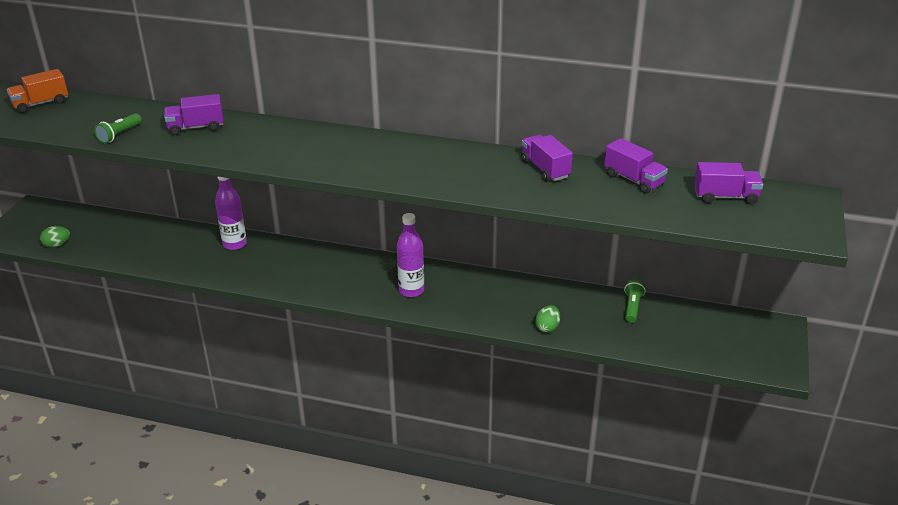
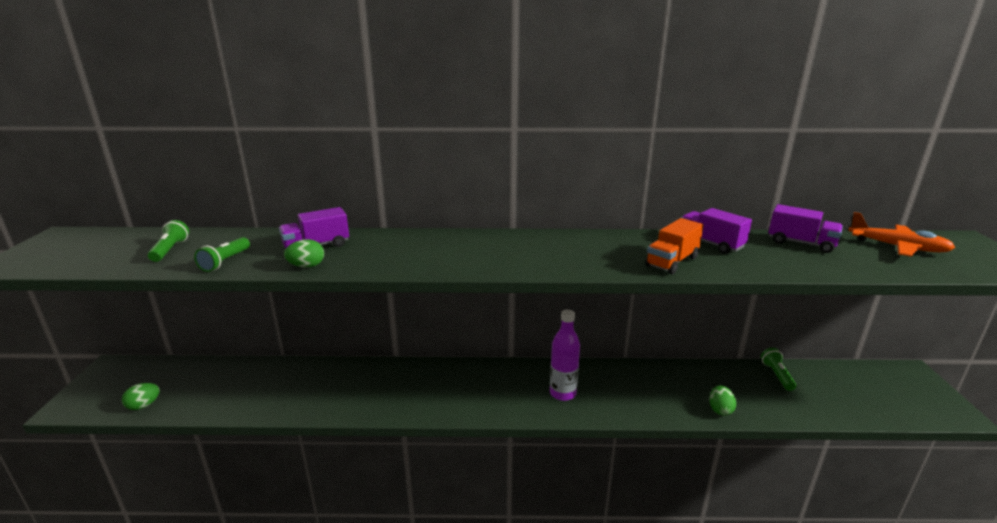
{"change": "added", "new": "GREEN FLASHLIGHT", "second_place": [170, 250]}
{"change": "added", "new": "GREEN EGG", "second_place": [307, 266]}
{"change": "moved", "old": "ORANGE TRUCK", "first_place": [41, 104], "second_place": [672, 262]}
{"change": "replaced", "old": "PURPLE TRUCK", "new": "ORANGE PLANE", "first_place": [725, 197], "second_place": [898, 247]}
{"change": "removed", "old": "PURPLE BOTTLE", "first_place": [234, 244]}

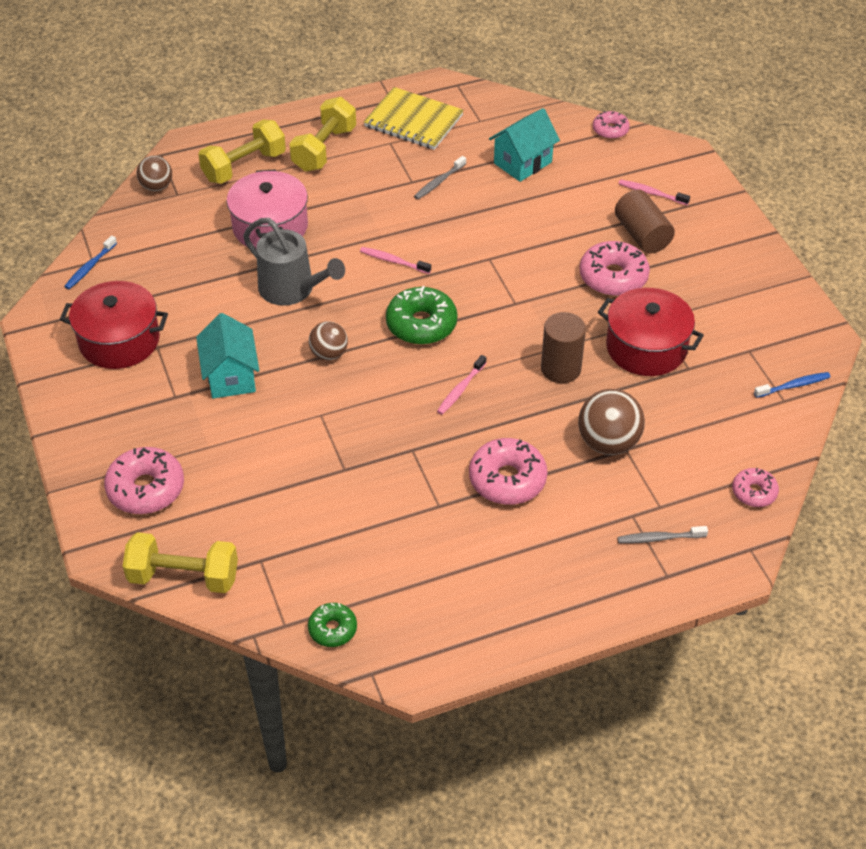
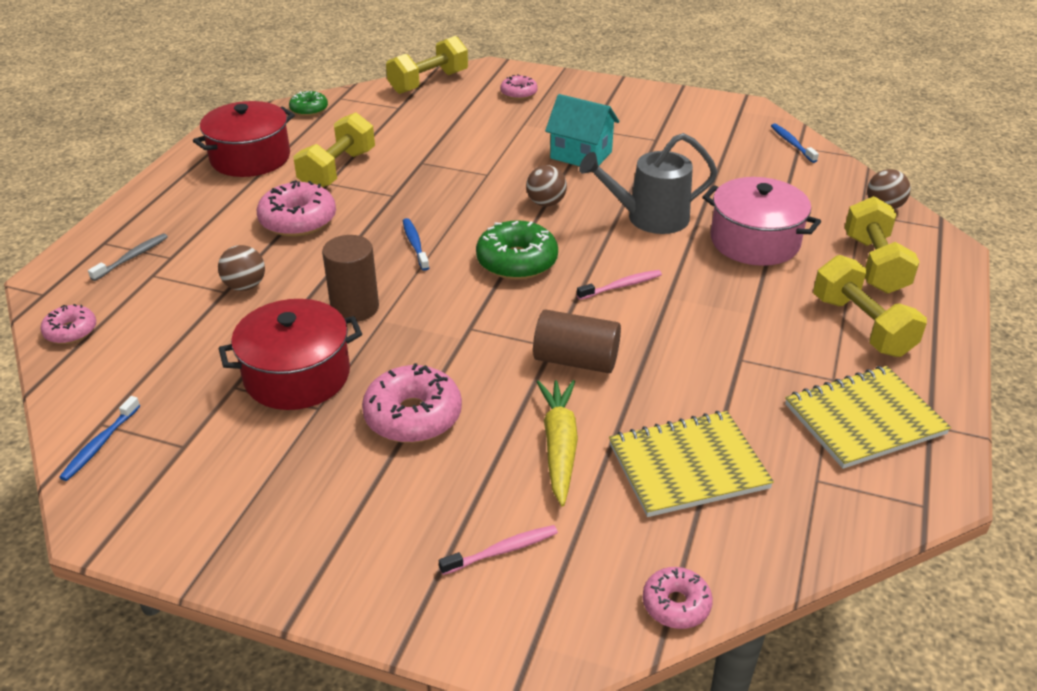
{"change": "moved", "old": "RED POT", "first_place": [119, 340], "second_place": [250, 158]}
{"change": "resized", "old": "BROWN BALL", "first_place": [608, 442], "second_place": [245, 286], "factor": 0.63}
{"change": "added", "new": "YELLOW DUMBBELL", "second_place": [337, 170]}
{"change": "recoloured", "old": "PINK TOOTHBRUSH", "new": "BLUE TOOTHBRUSH", "first_place": [460, 389], "second_place": [415, 244]}
{"change": "resized", "old": "PINK DONUT", "first_place": [146, 489], "second_place": [518, 93], "factor": 0.58}
{"change": "moved", "old": "BROWN CYLINDER", "first_place": [642, 235], "second_place": [576, 360]}
{"change": "added", "new": "YELLOW CARROT", "second_place": [559, 446]}
{"change": "replaced", "old": "TURQUOISE HOUSE", "new": "YELLOW NOTEBOOK", "first_place": [522, 163], "second_place": [688, 466]}
{"change": "removed", "old": "GREY TOOTHBRUSH", "first_place": [439, 182]}

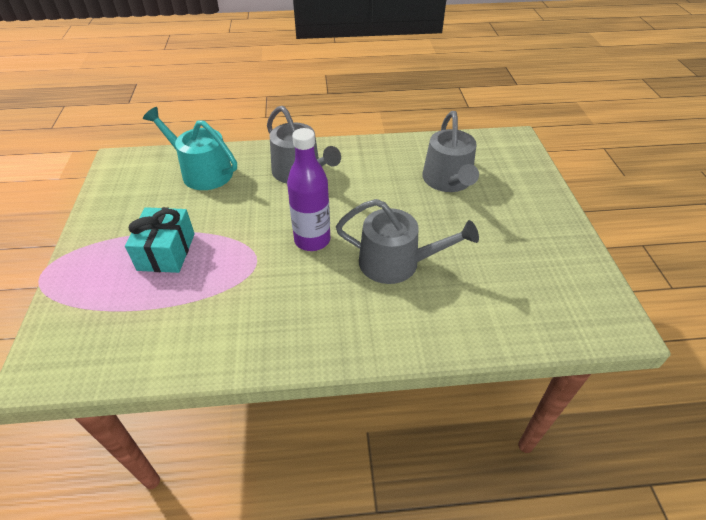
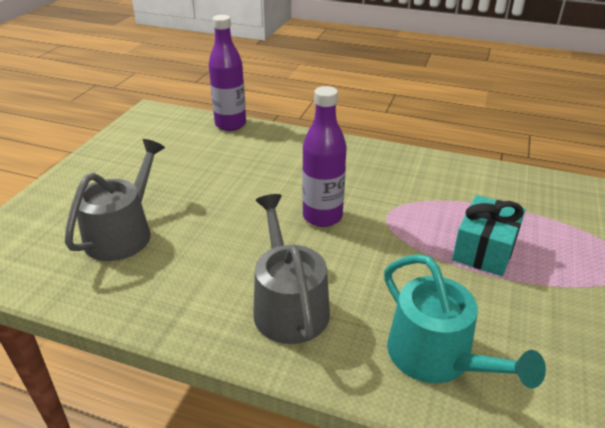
{"change": "added", "new": "PURPLE BOTTLE", "second_place": [230, 124]}
{"change": "removed", "old": "GREY WATERING CAN", "first_place": [397, 263]}

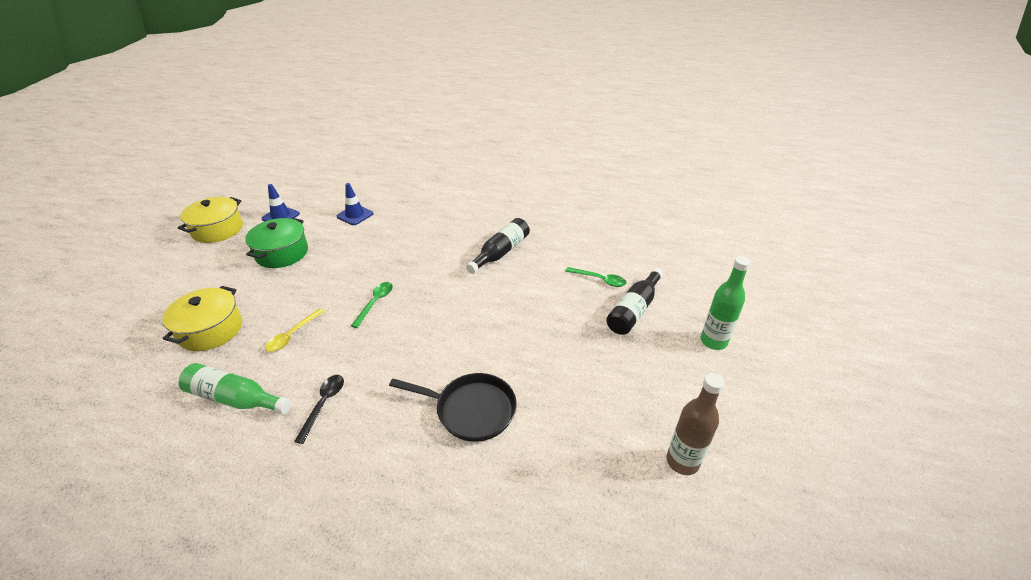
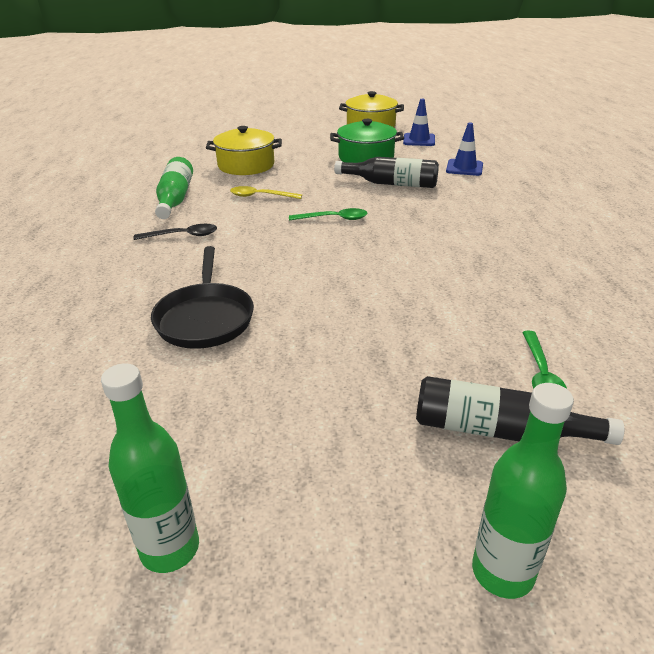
{"change": "recoloured", "old": "BROWN BOTTLE", "new": "GREEN BOTTLE", "first_place": [682, 461], "second_place": [170, 549]}
{"change": "moved", "old": "BLACK BOTTLE", "first_place": [501, 252], "second_place": [391, 184]}

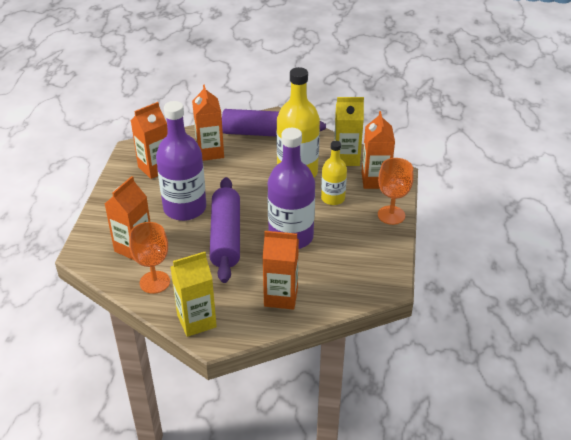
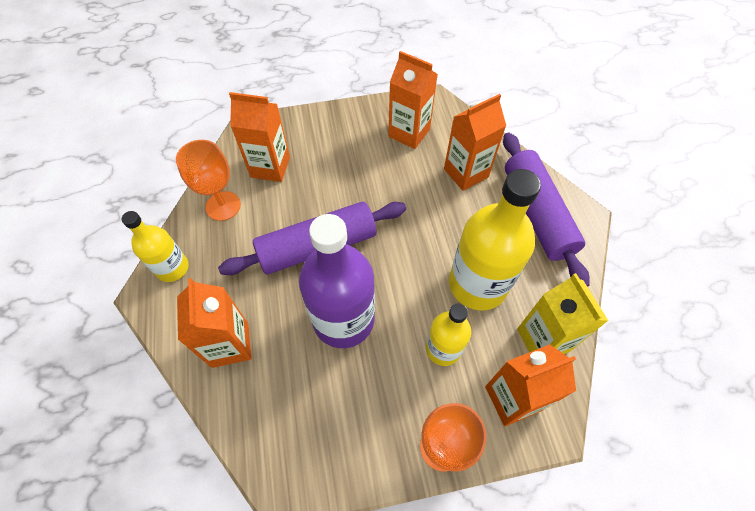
{"change": "replaced", "old": "YELLOW CARTON", "new": "YELLOW BOTTLE", "first_place": [196, 321], "second_place": [172, 268]}
{"change": "removed", "old": "PURPLE BOTTLE", "first_place": [185, 208]}

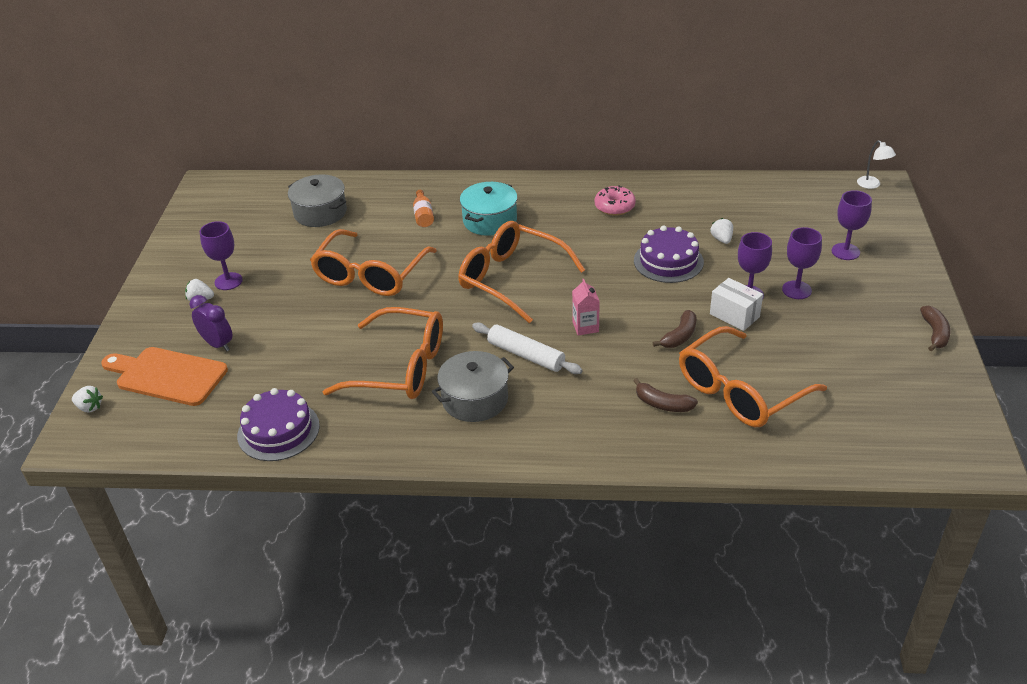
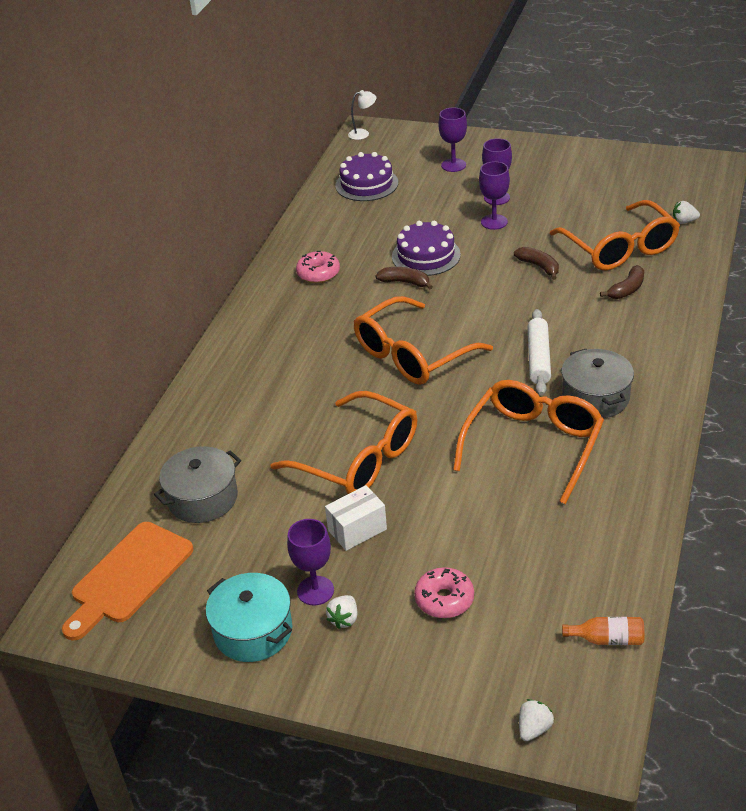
{"change": "moved", "old": "ORANGE CUTTING BOARD", "first_place": [167, 376], "second_place": [128, 577]}
{"change": "moved", "old": "TURQUOISE POT", "first_place": [490, 220], "second_place": [253, 631]}
{"change": "moved", "old": "WHITE BOX", "first_place": [734, 315], "second_place": [357, 530]}
{"change": "moved", "old": "PURPLE CAKE", "first_place": [278, 430], "second_place": [366, 184]}
{"change": "moved", "old": "BROWN BANANA", "first_place": [934, 333], "second_place": [405, 282]}
{"change": "replaced", "old": "PURPLE CLOCK", "new": "PINK DONUT", "first_place": [217, 344], "second_place": [444, 599]}
{"change": "turned", "old": "WHITE ROLLING PIN", "first_place": [526, 355], "second_place": [538, 358], "degrees": -45}
{"change": "moved", "old": "ORANGE BOTTLE", "first_place": [423, 215], "second_place": [607, 639]}
{"change": "moved", "old": "WHITE STRAWBERRY", "first_place": [721, 239], "second_place": [683, 221]}
{"change": "removed", "old": "PINK CARTON", "first_place": [585, 327]}

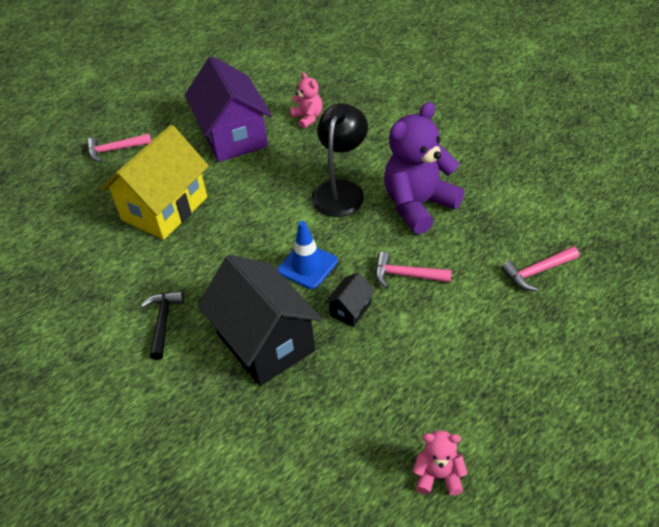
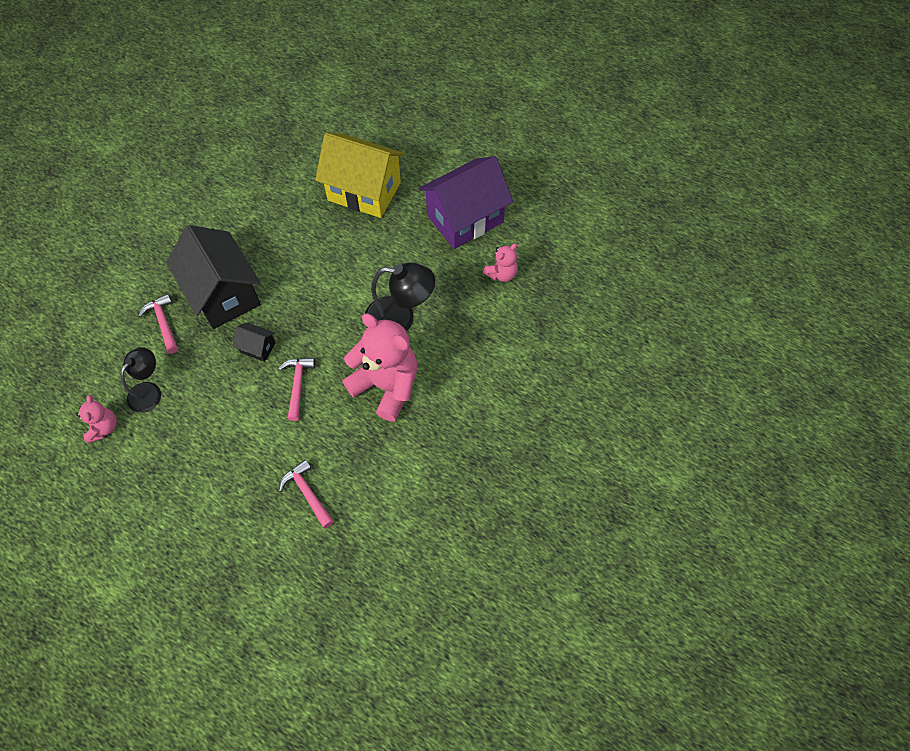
{"change": "added", "new": "BLACK LAMP", "second_place": [149, 391]}
{"change": "moved", "old": "PINK HAMMER", "first_place": [115, 150], "second_place": [163, 323]}
{"change": "turned", "old": "BLACK HOUSE", "first_place": [265, 342], "second_place": [223, 294], "degrees": -75}
{"change": "recoloured", "old": "PURPLE TEDDY BEAR", "new": "PINK TEDDY BEAR", "first_place": [418, 205], "second_place": [386, 386]}
{"change": "removed", "old": "BLACK HAMMER", "first_place": [163, 322]}
{"change": "removed", "old": "BLUE TRAFFIC CONE", "first_place": [307, 266]}

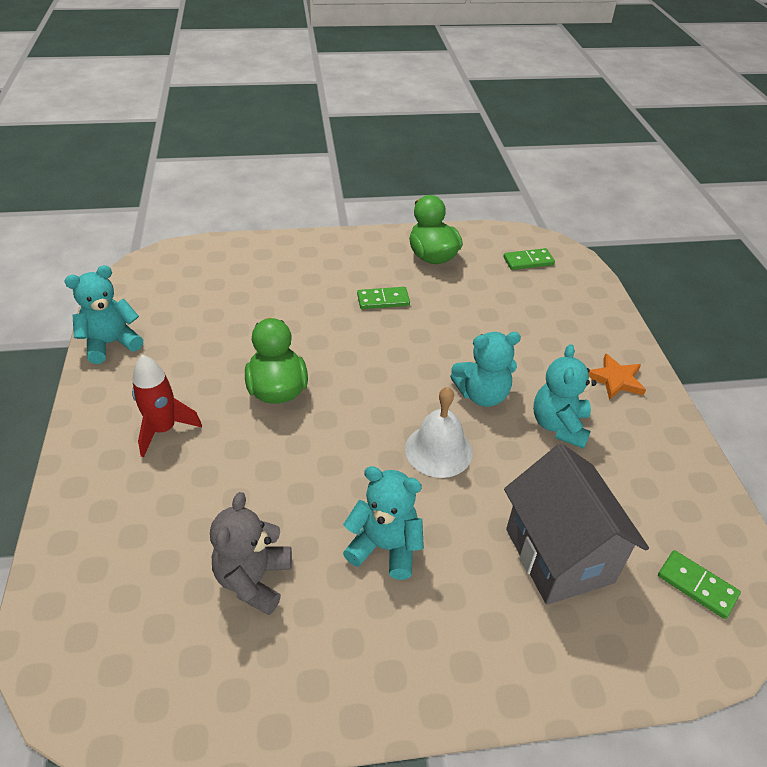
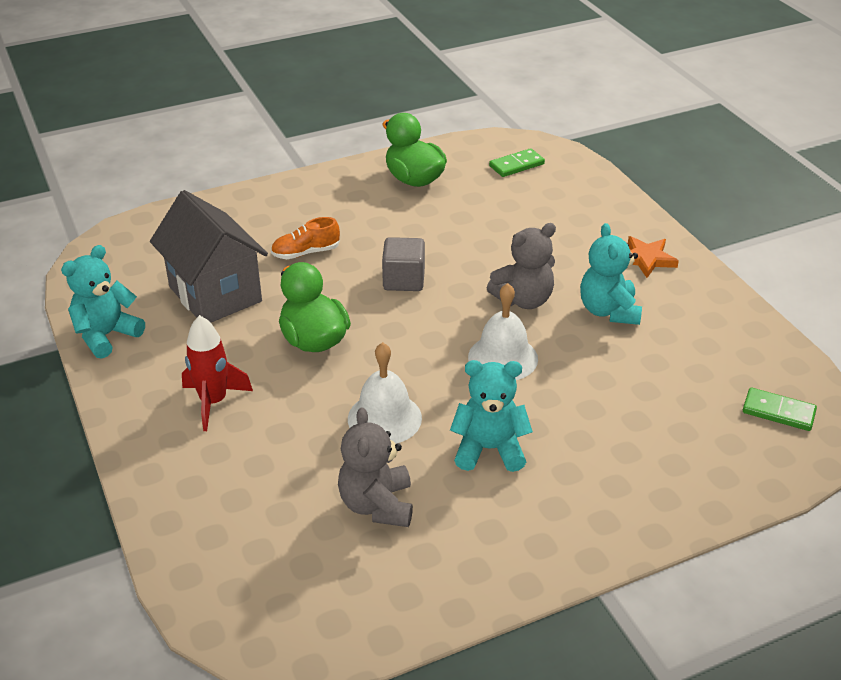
{"change": "moved", "old": "GREY HOUSE", "first_place": [559, 555], "second_place": [215, 294]}
{"change": "added", "new": "ORANGE SHOE", "second_place": [305, 253]}
{"change": "added", "new": "WHITE BELL", "second_place": [384, 418]}
{"change": "added", "new": "GREY CUBE", "second_place": [404, 280]}
{"change": "recoloured", "old": "TURQUOISE TEDDY BEAR", "new": "GREY TEDDY BEAR", "first_place": [482, 395], "second_place": [523, 300]}
{"change": "removed", "old": "GREEN DOMINO", "first_place": [383, 300]}

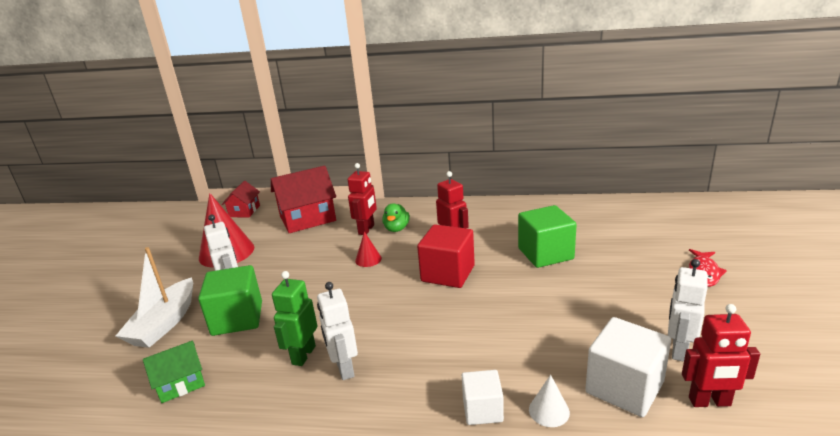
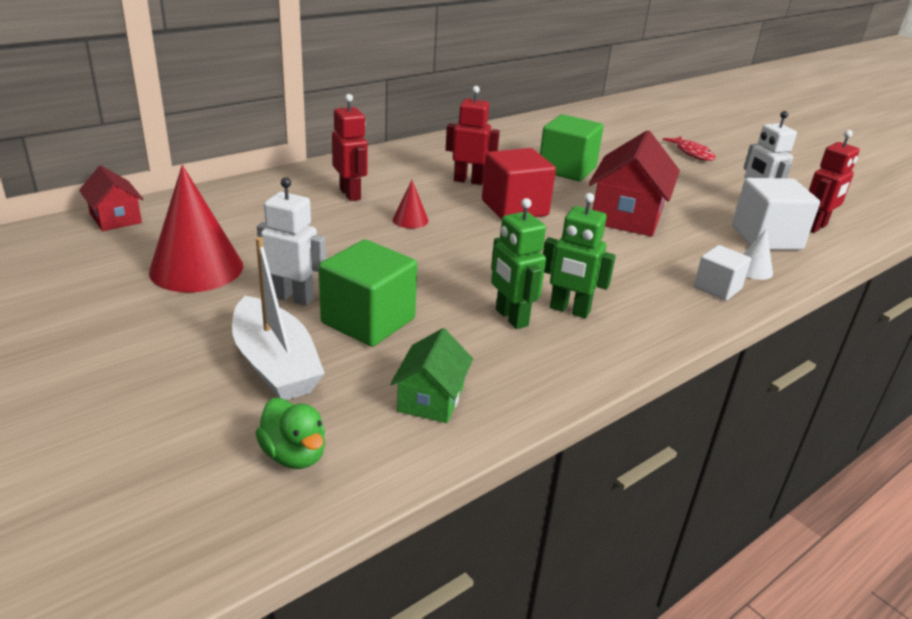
{"change": "moved", "old": "GREEN DUCK", "first_place": [396, 229], "second_place": [294, 455]}
{"change": "recoloured", "old": "WHITE ROBOT", "new": "GREEN ROBOT", "first_place": [344, 368], "second_place": [569, 310]}
{"change": "moved", "old": "RED HOUSE", "first_place": [307, 218], "second_place": [627, 215]}

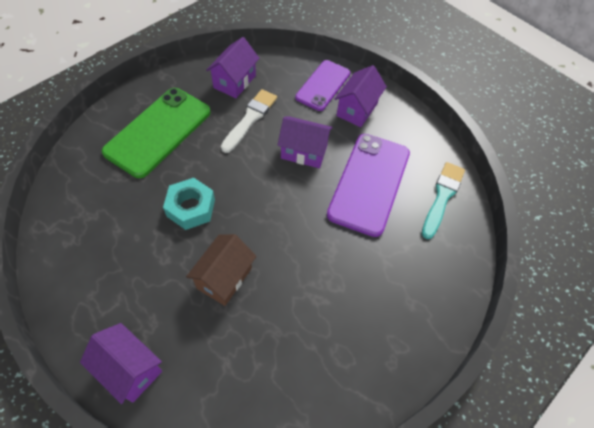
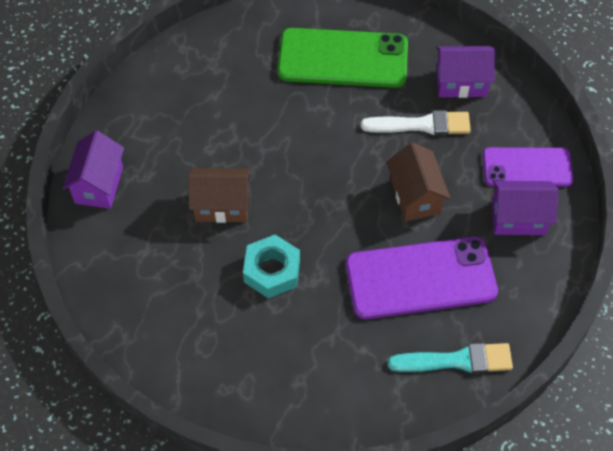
{"change": "moved", "old": "TURQUOISE NUT", "first_place": [191, 208], "second_place": [272, 271]}
{"change": "recoloured", "old": "PURPLE HOUSE", "new": "BROWN HOUSE", "first_place": [304, 152], "second_place": [415, 196]}

